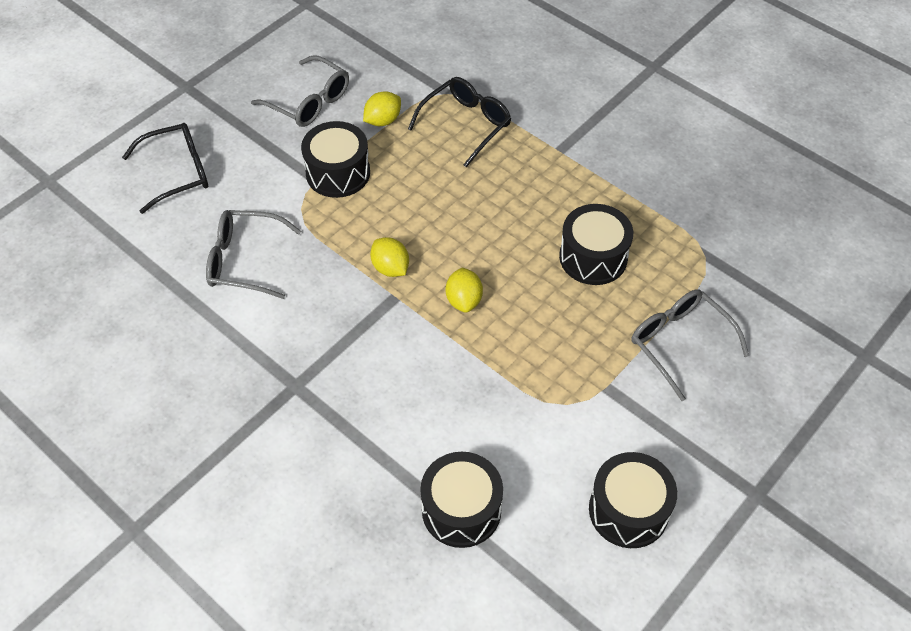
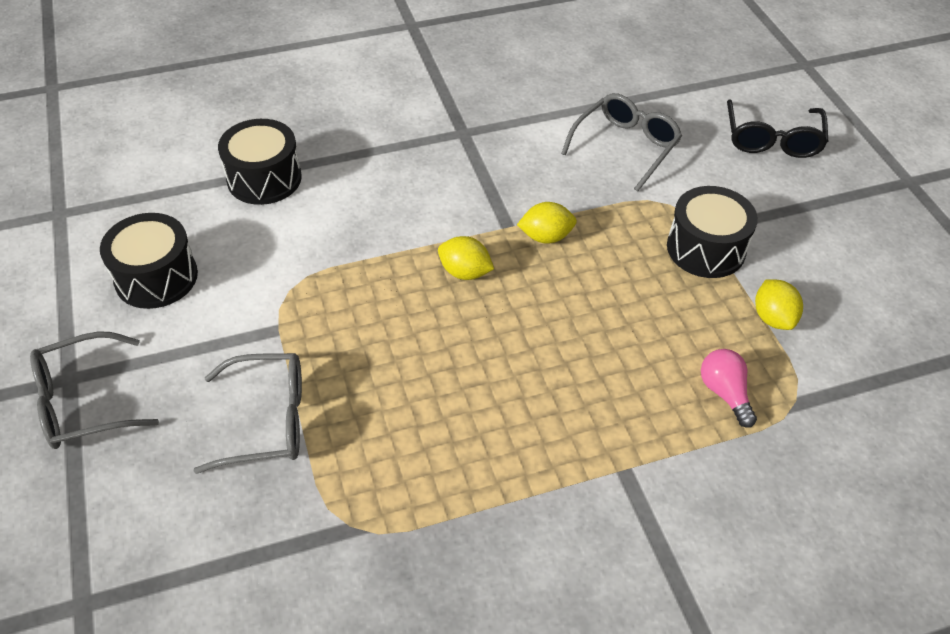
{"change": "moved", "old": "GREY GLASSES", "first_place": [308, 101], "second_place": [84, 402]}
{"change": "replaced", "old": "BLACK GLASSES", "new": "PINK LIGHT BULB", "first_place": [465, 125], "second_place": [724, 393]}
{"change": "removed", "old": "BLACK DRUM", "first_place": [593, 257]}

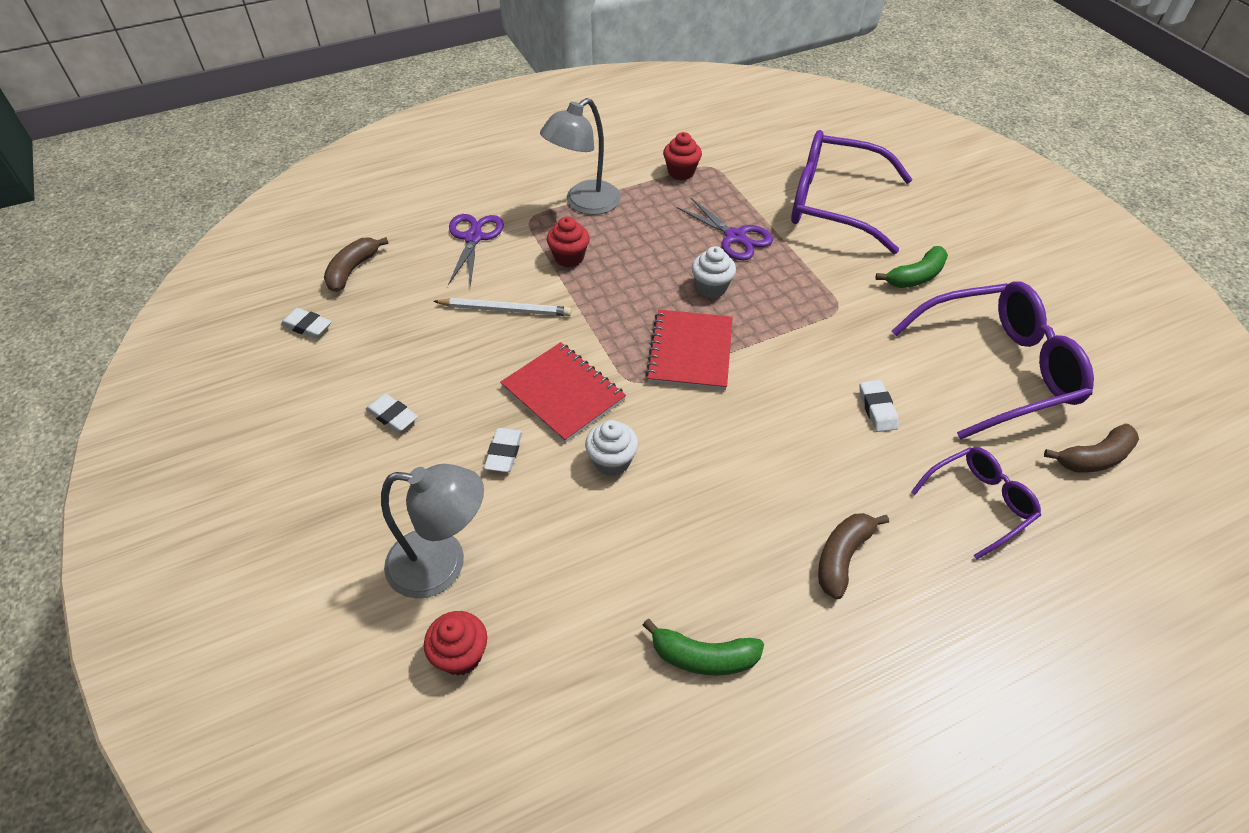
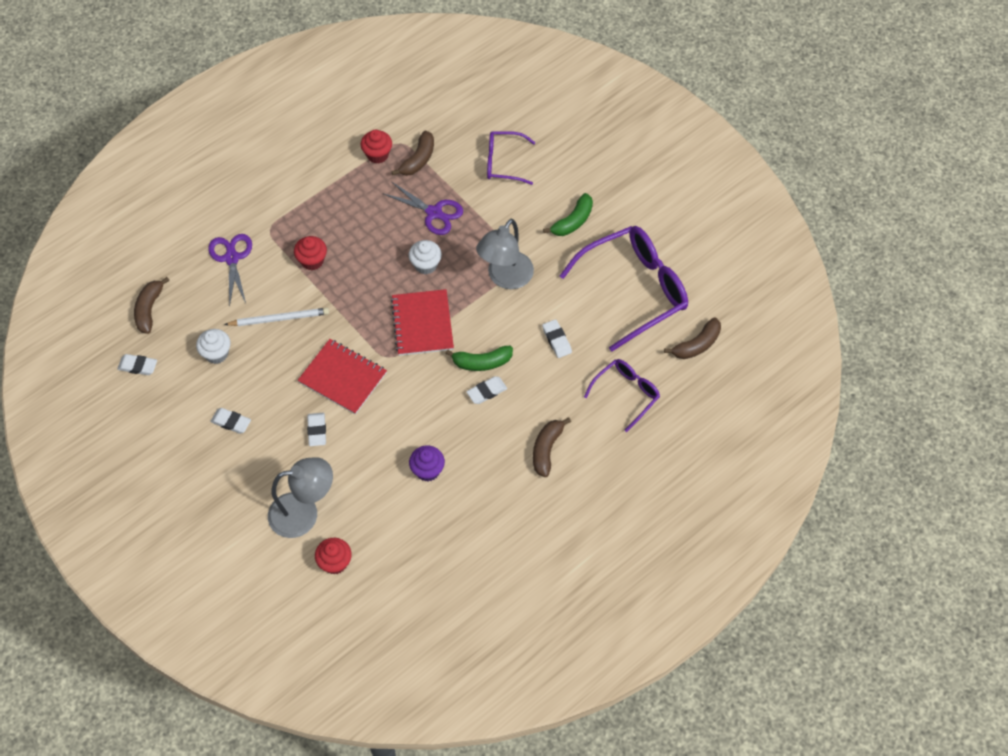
{"change": "moved", "old": "WHITE CUPCAKE", "first_place": [612, 461], "second_place": [216, 353]}
{"change": "added", "new": "BROWN BANANA", "second_place": [418, 159]}
{"change": "added", "new": "PURPLE CUPCAKE", "second_place": [427, 470]}
{"change": "moved", "old": "GREEN BANANA", "first_place": [704, 657], "second_place": [482, 362]}
{"change": "added", "new": "WHITE ERASER", "second_place": [487, 392]}
{"change": "moved", "old": "GREY LAMP", "first_place": [584, 203], "second_place": [505, 278]}
{"change": "resized", "old": "PURPLE GLASSES", "first_place": [833, 203], "second_place": [503, 162], "factor": 0.54}

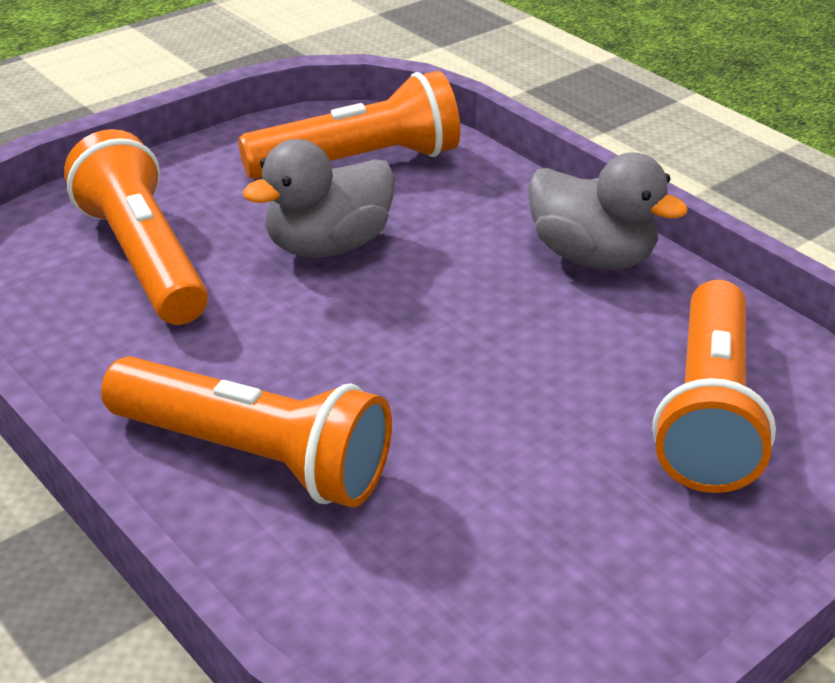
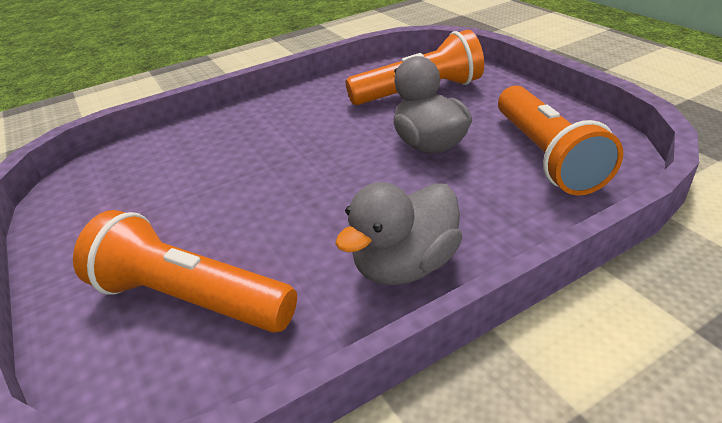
{"change": "removed", "old": "ORANGE FLASHLIGHT", "first_place": [254, 457]}

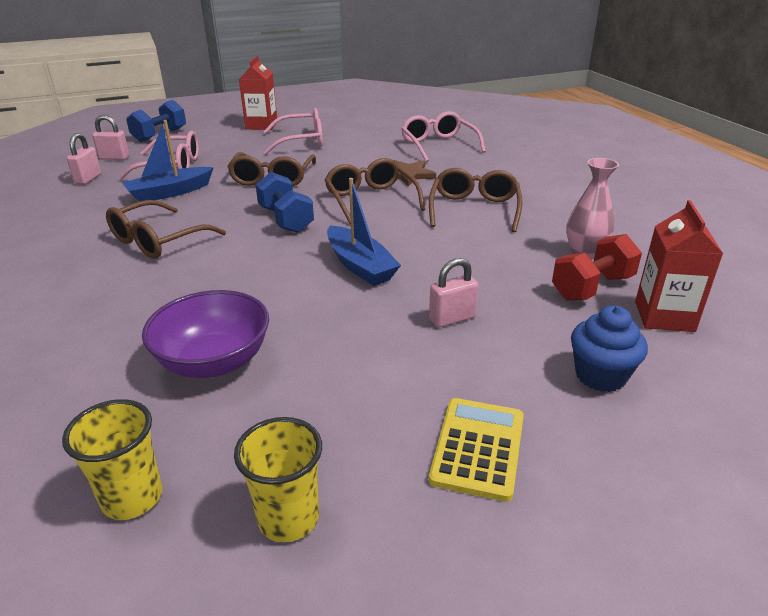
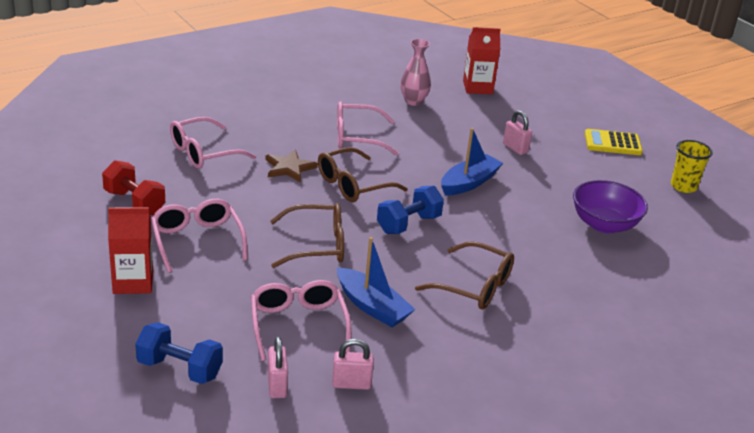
{"change": "moved", "old": "RED DUMBBELL", "first_place": [592, 287], "second_place": [134, 202]}
{"change": "recoloured", "old": "BROWN GLASSES", "new": "PINK GLASSES", "first_place": [474, 209], "second_place": [356, 137]}
{"change": "removed", "old": "YELLOW CUP", "first_place": [132, 497]}
{"change": "removed", "old": "BLUE CUPCAKE", "first_place": [600, 375]}

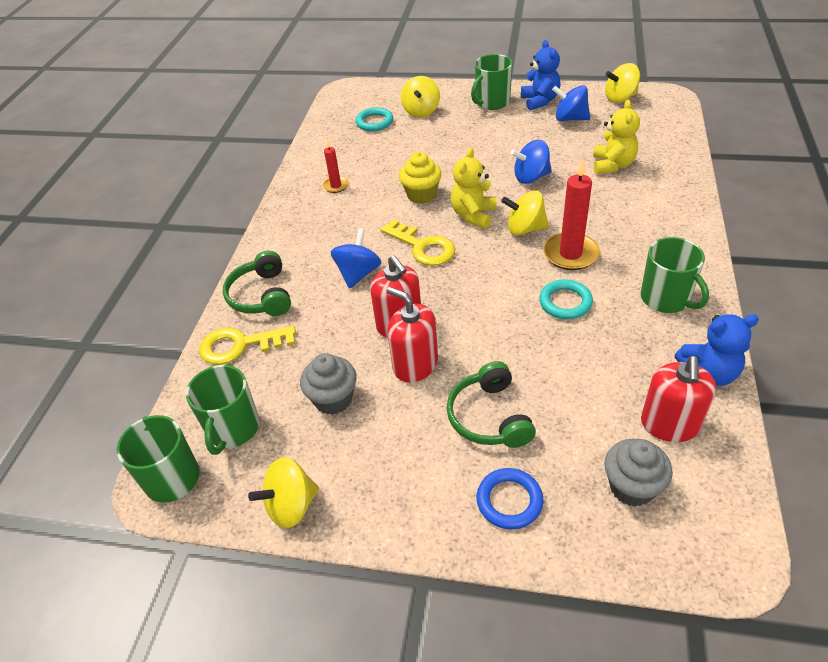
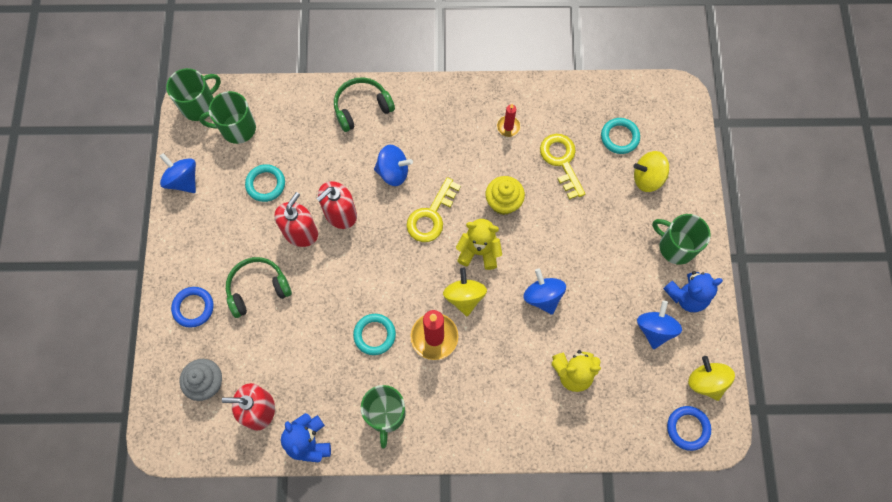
{"change": "recoloured", "old": "YELLOW SPINNING TOP", "new": "BLUE SPINNING TOP", "first_place": [291, 506], "second_place": [183, 180]}
{"change": "replaced", "old": "GREY CUPCAKE", "new": "TURQUOISE RING", "first_place": [333, 399], "second_place": [265, 184]}
{"change": "turned", "old": "GREEN MUG", "first_place": [666, 299], "second_place": [386, 414], "degrees": -45}
{"change": "moved", "old": "YELLOW KEY", "first_place": [240, 345], "second_place": [561, 161]}
{"change": "added", "new": "BLUE RING", "second_place": [687, 428]}

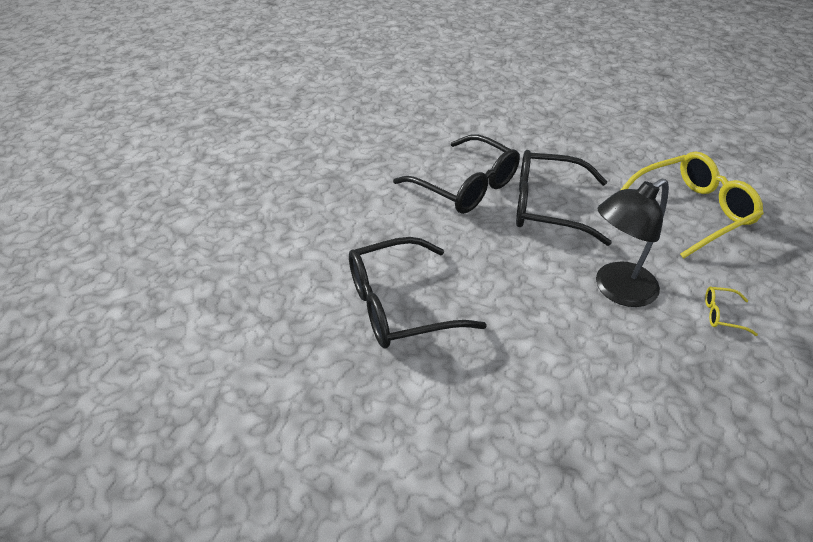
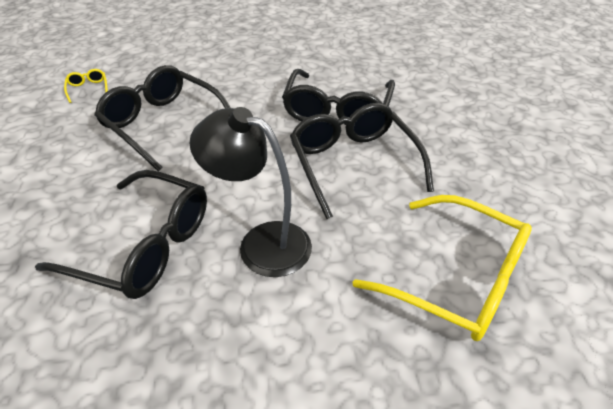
{"change": "added", "new": "BLACK GLASSES", "second_place": [144, 246]}
{"change": "moved", "old": "YELLOW GLASSES", "first_place": [722, 314], "second_place": [88, 89]}

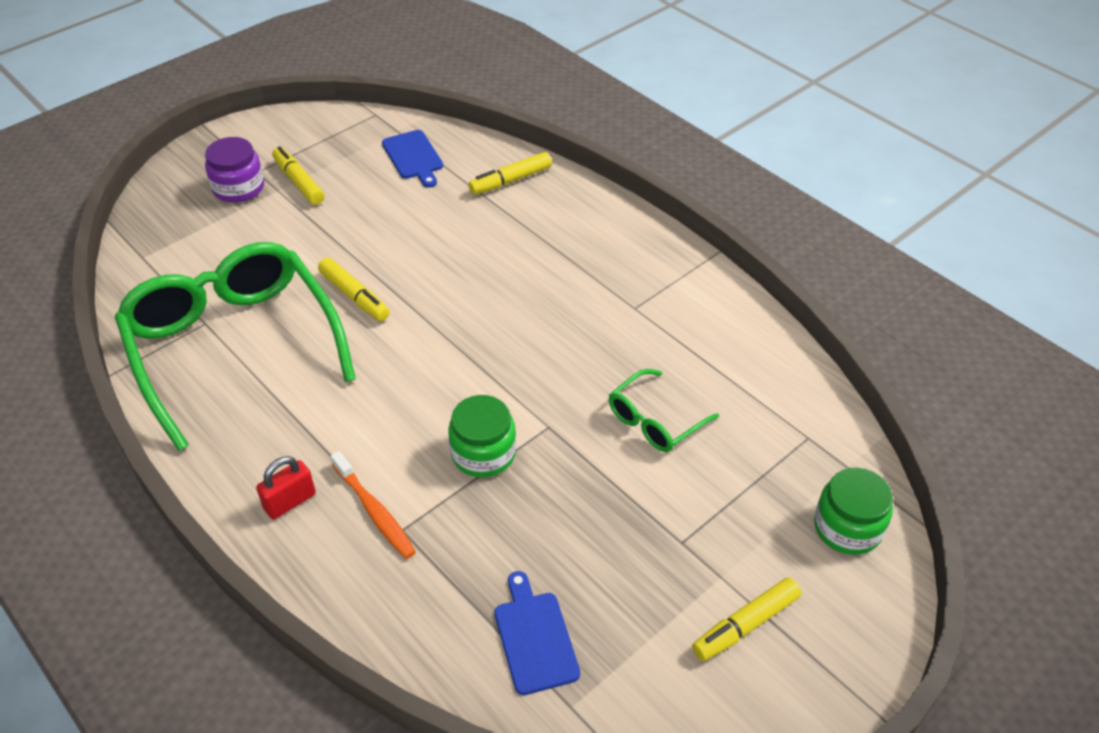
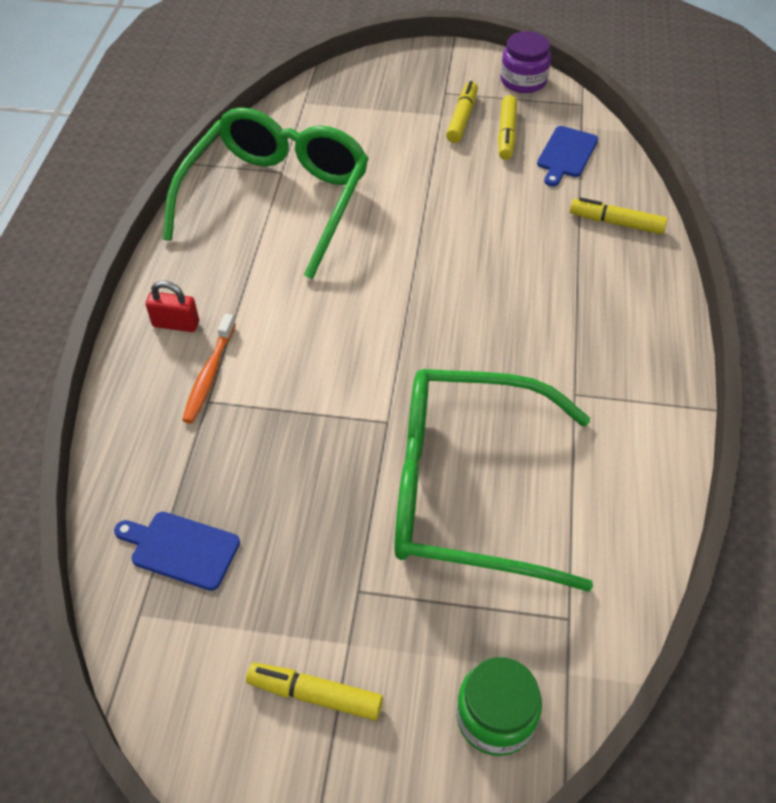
{"change": "turned", "old": "BLUE CUTTING BOARD", "first_place": [535, 638], "second_place": [181, 549], "degrees": -105}
{"change": "resized", "old": "GREEN GLASSES", "first_place": [655, 421], "second_place": [466, 489], "factor": 2.25}
{"change": "moved", "old": "YELLOW MARKER", "first_place": [354, 296], "second_place": [506, 134]}
{"change": "moved", "old": "PURPLE JAR", "first_place": [239, 188], "second_place": [523, 81]}
{"change": "removed", "old": "GREEN JAR", "first_place": [483, 453]}

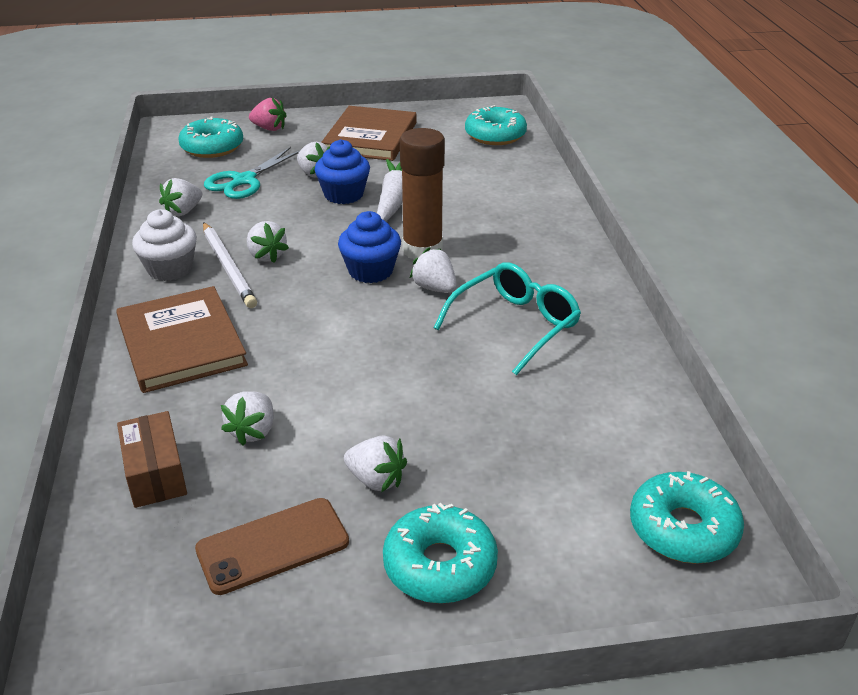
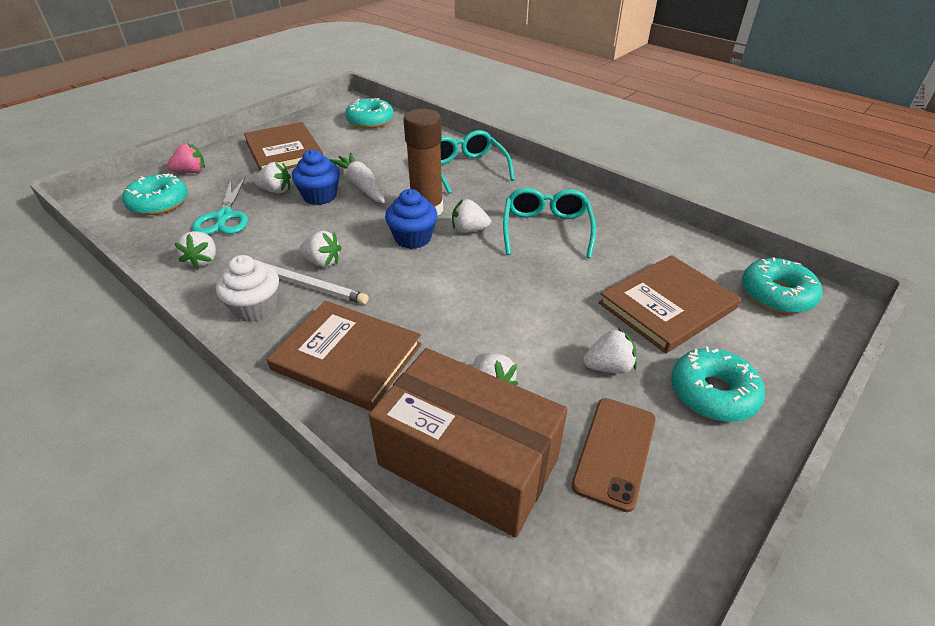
{"change": "resized", "old": "BROWN BOX", "first_place": [155, 473], "second_place": [468, 461], "factor": 2.04}
{"change": "added", "new": "TURQUOISE GLASSES", "second_place": [466, 169]}
{"change": "added", "new": "BROWN BOOK", "second_place": [667, 306]}

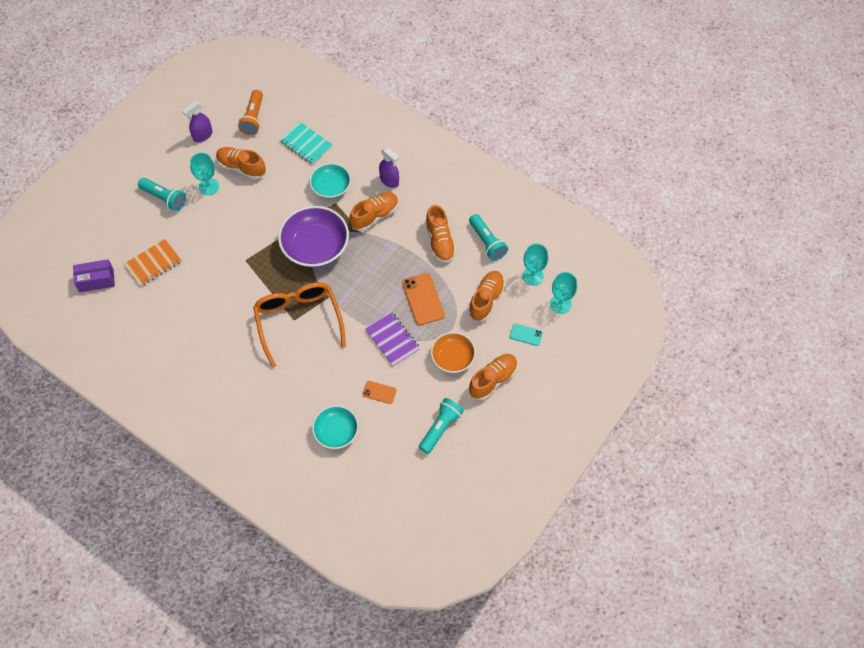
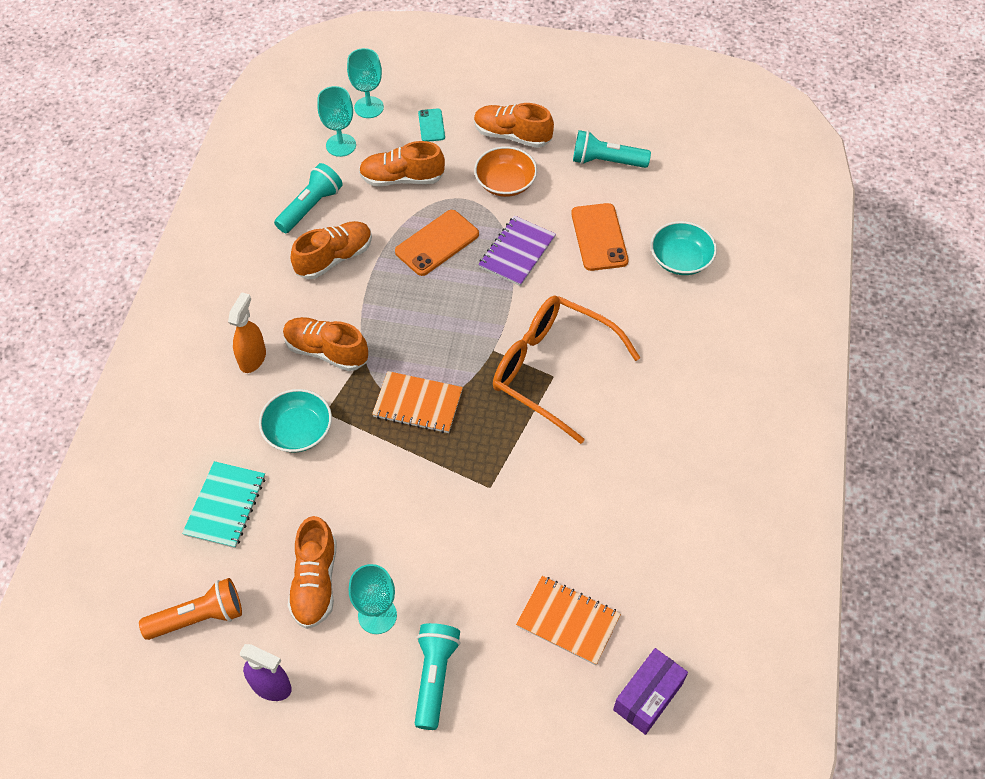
{"change": "recoloured", "old": "PURPLE SPRAY BOTTLE", "new": "ORANGE SPRAY BOTTLE", "first_place": [389, 181], "second_place": [253, 358]}
{"change": "replaced", "old": "PURPLE BOWL", "new": "ORANGE NOTEBOOK", "first_place": [315, 246], "second_place": [418, 403]}
{"change": "turned", "old": "ORANGE GLASSES", "first_place": [298, 321], "second_place": [551, 370], "degrees": 75}
{"change": "resized", "old": "ORANGE PHONE", "first_place": [379, 392], "second_place": [599, 237], "factor": 1.77}
{"change": "turned", "old": "PURPLE BOX", "first_place": [96, 280], "second_place": [648, 696], "degrees": 75}

